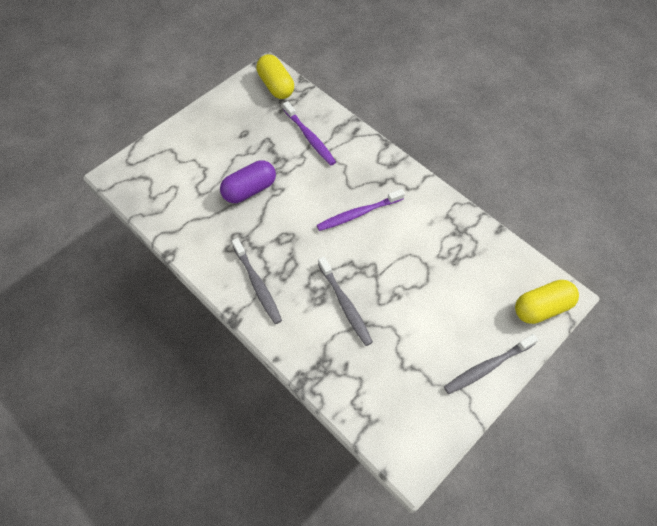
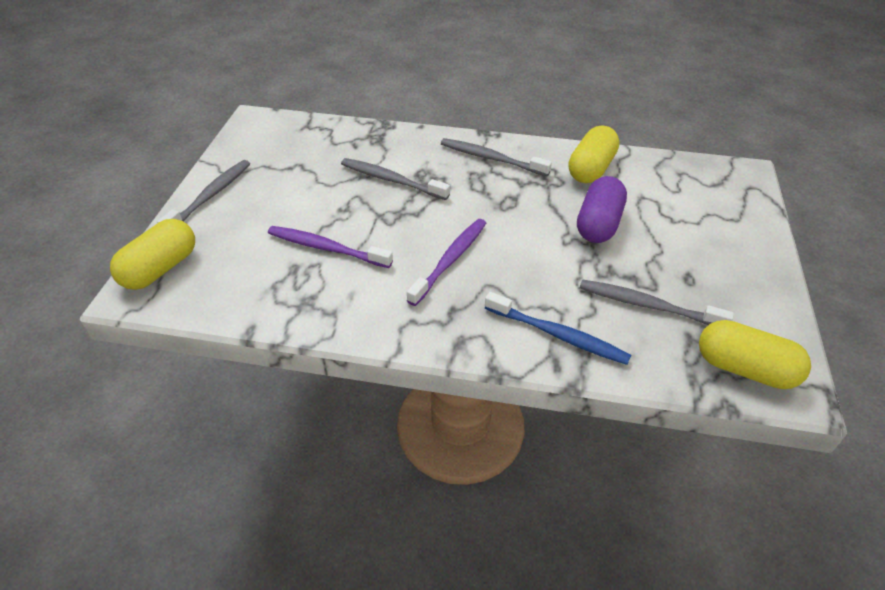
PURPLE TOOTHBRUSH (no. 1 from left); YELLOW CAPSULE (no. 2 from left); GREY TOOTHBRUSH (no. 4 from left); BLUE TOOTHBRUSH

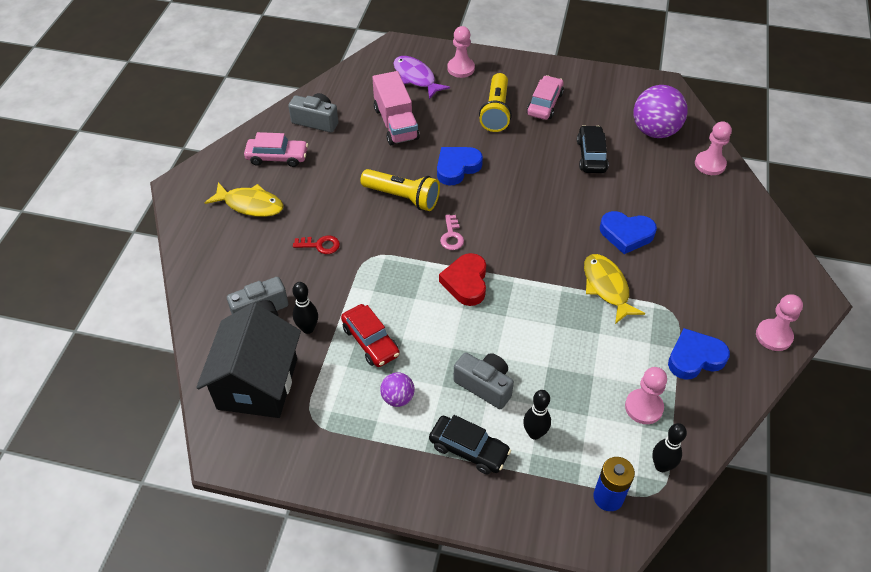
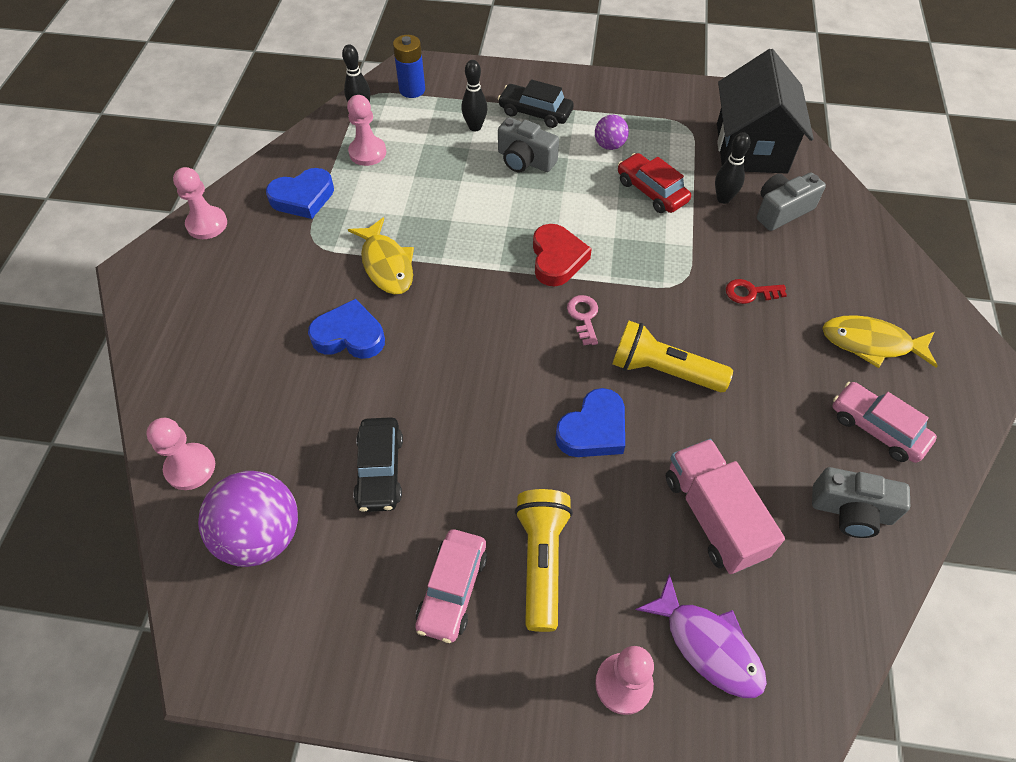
PINK CAR (no. 2 from left)

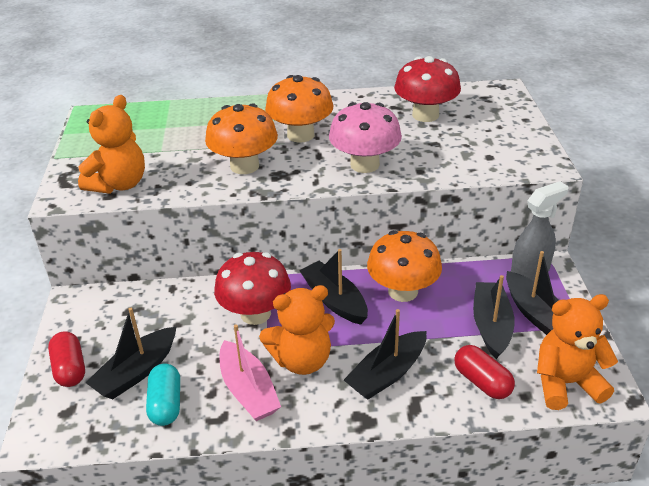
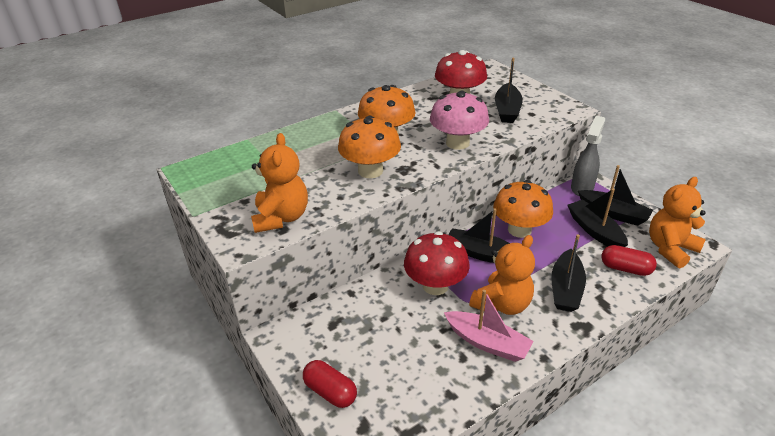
BLACK BOAT (no. 2 from left); TURQUOISE CAPSULE

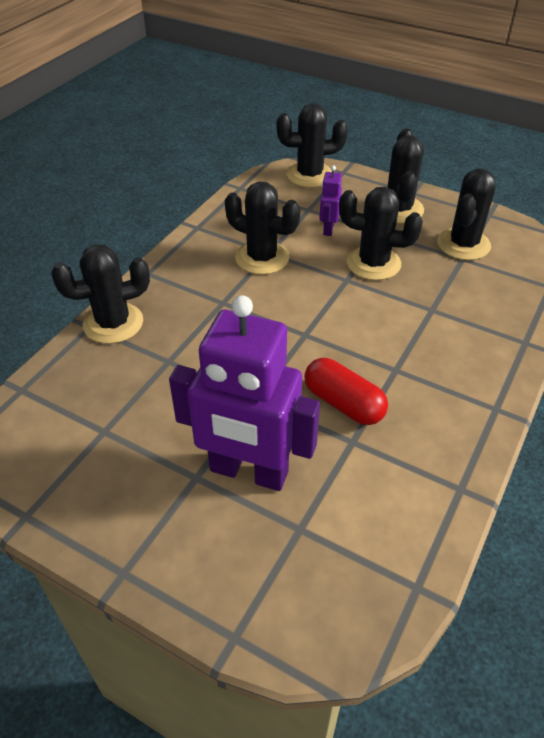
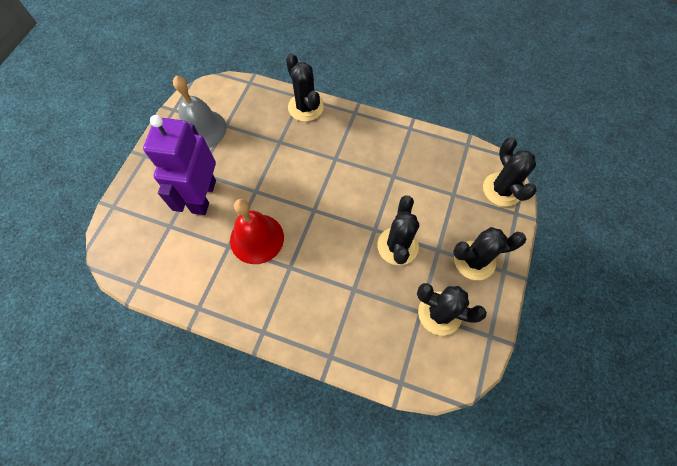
PURPLE ROBOT (no. 2 from left in the first image); BLACK CACTUS (no. 2 from left in the first image); RED BELL; GREY BELL

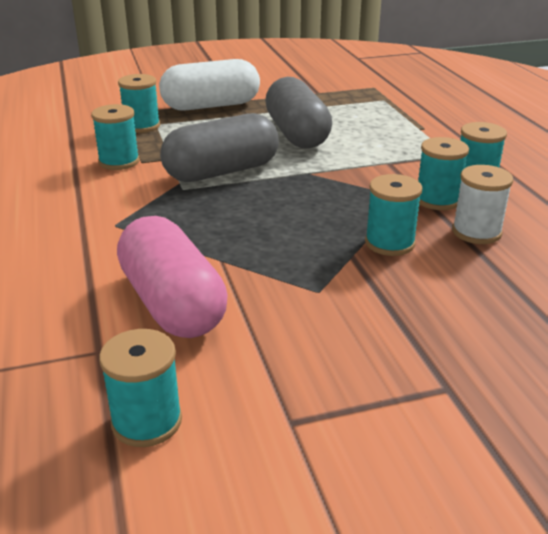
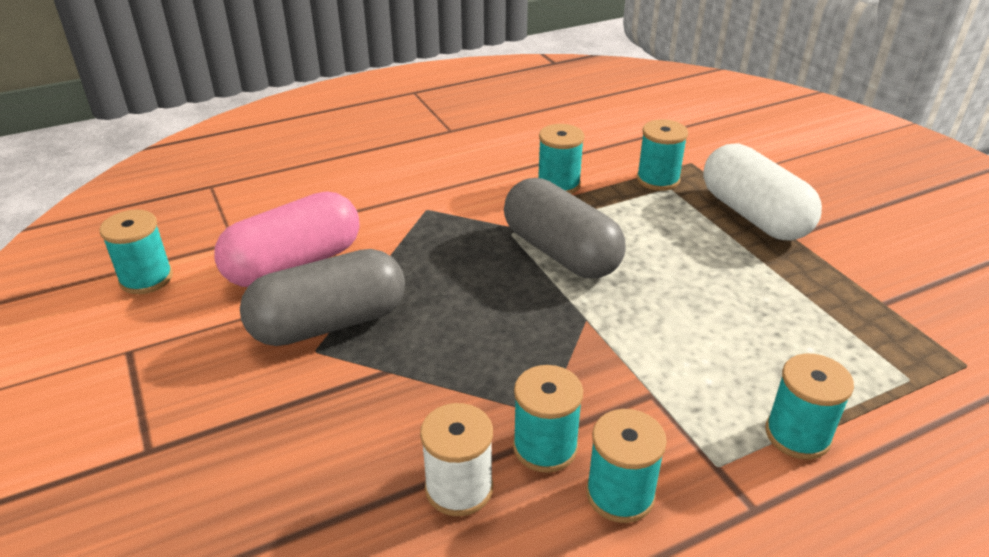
GREY CAPSULE (no. 1 from left); TURQUOISE SPOOL (no. 6 from left)

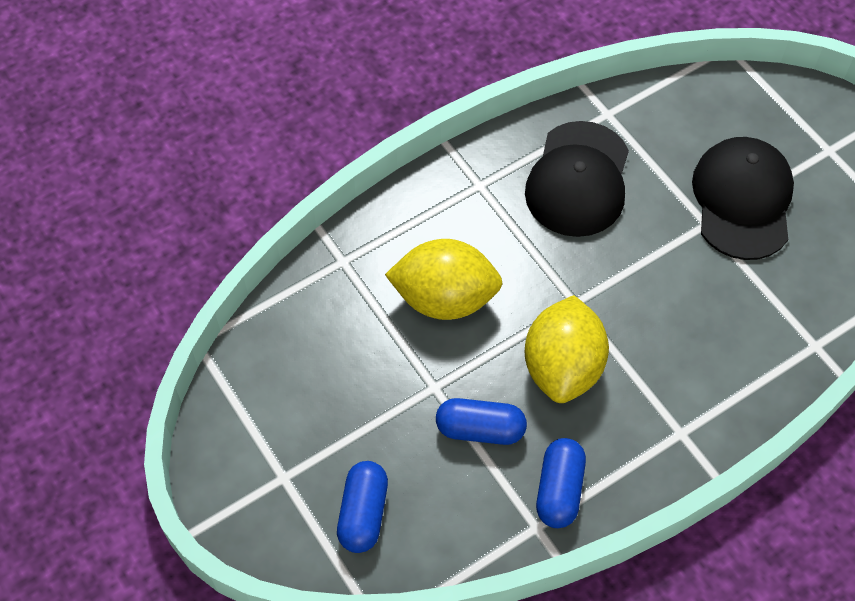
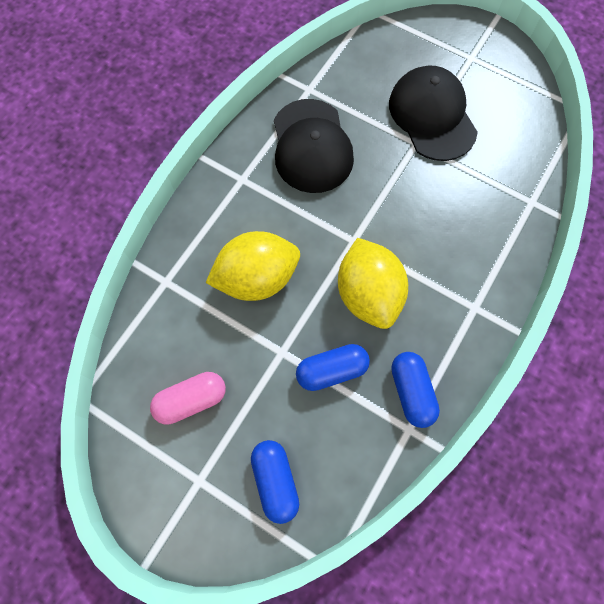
PINK CAPSULE

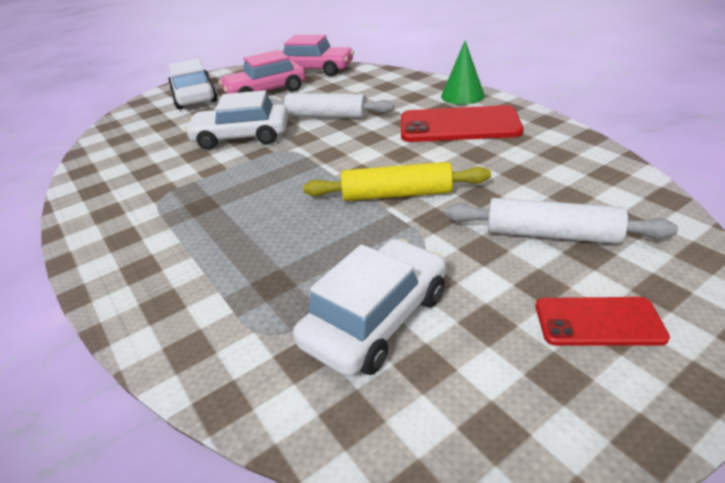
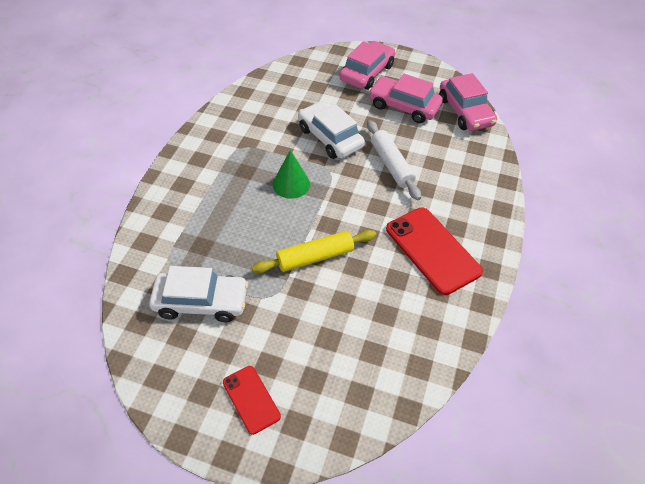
GREEN CONE; PINK CAR (no. 1 from left); YELLOW ROLLING PIN; WHITE ROLLING PIN (no. 2 from left in the first image)

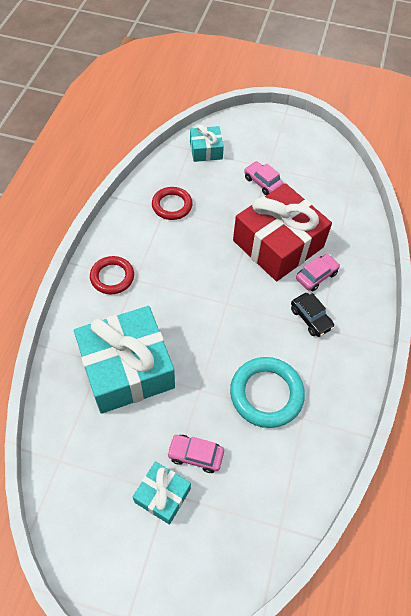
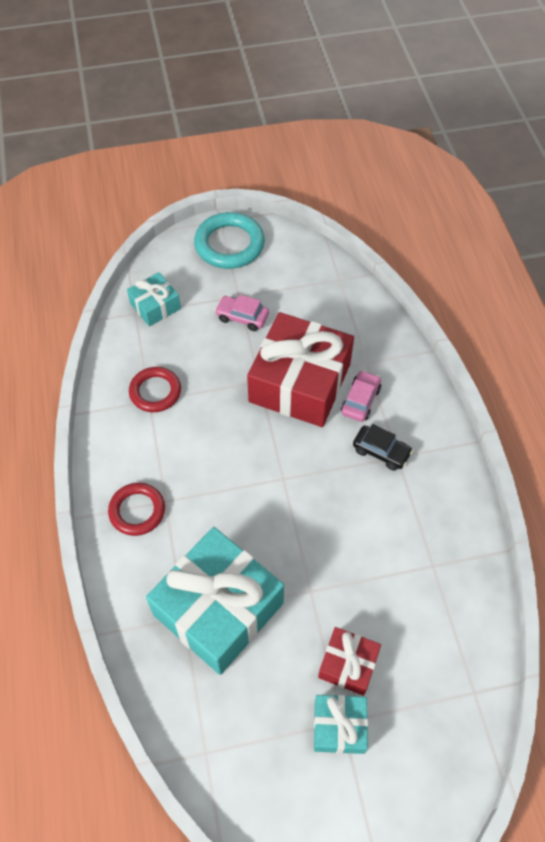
TURQUOISE RING; RED GIFT (no. 2 from left)

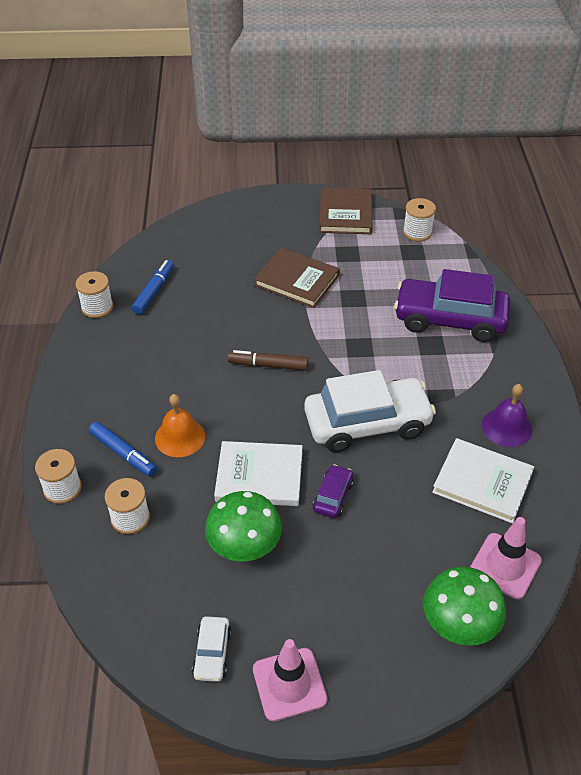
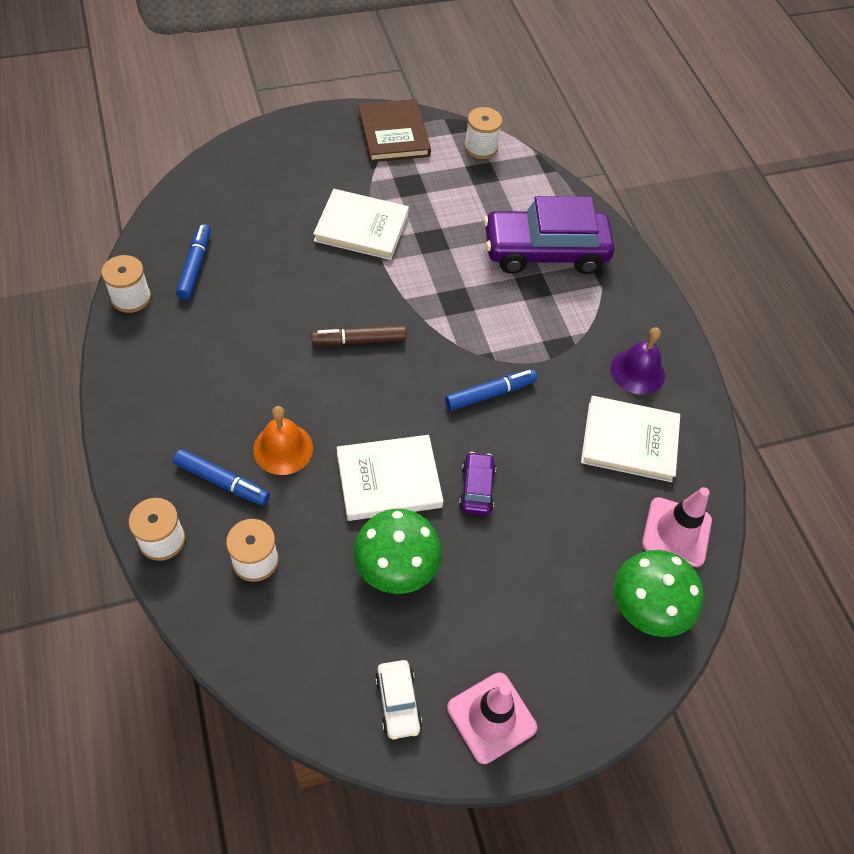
WHITE BOOK (no. 1 from left); BLUE MARKER (no. 3 from left)

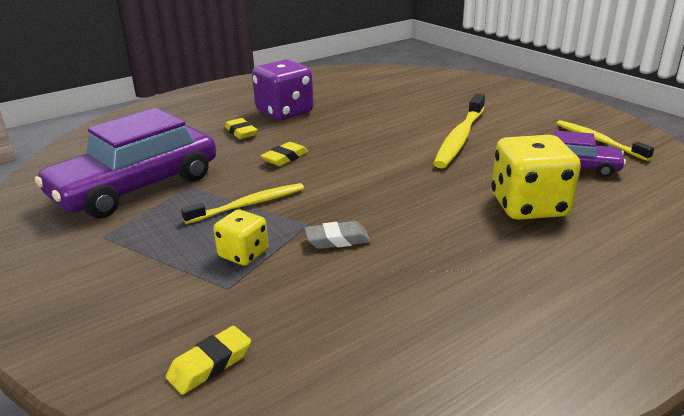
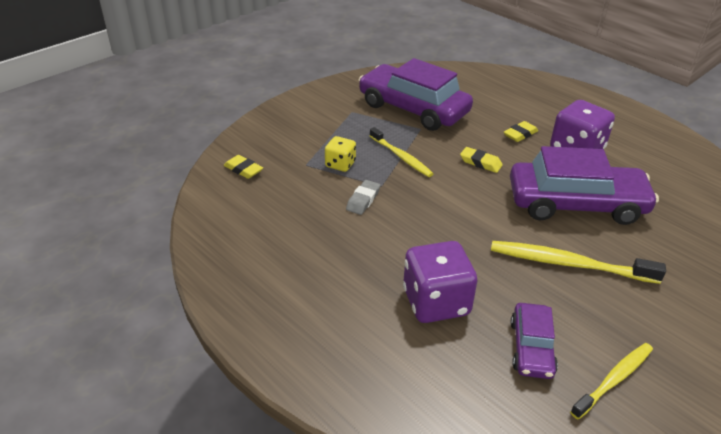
PURPLE DICE (no. 1 from left); GREY ERASER; PURPLE CAR (no. 3 from left)

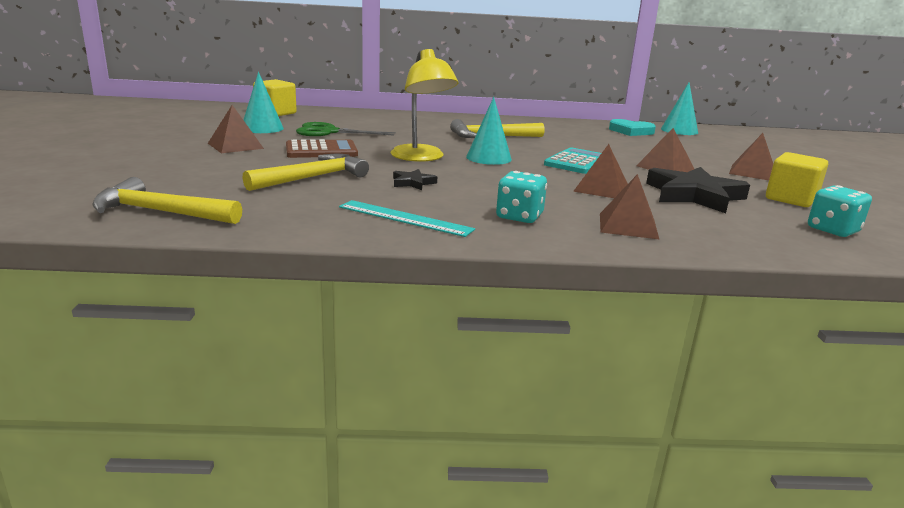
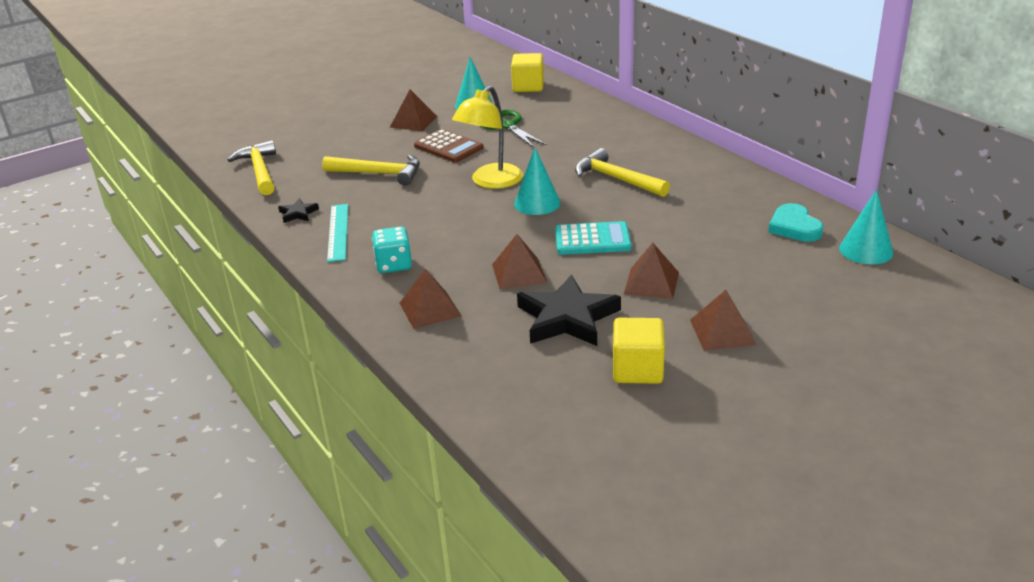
BLACK STAR (no. 1 from left); TURQUOISE DICE (no. 2 from left in the first image)

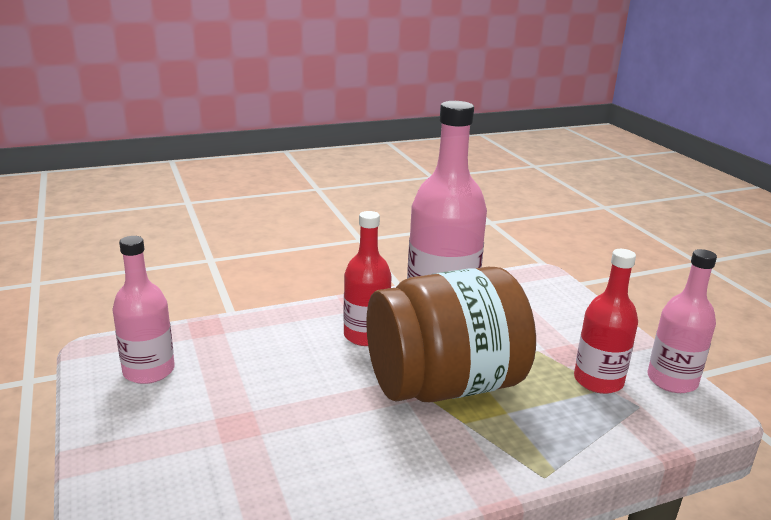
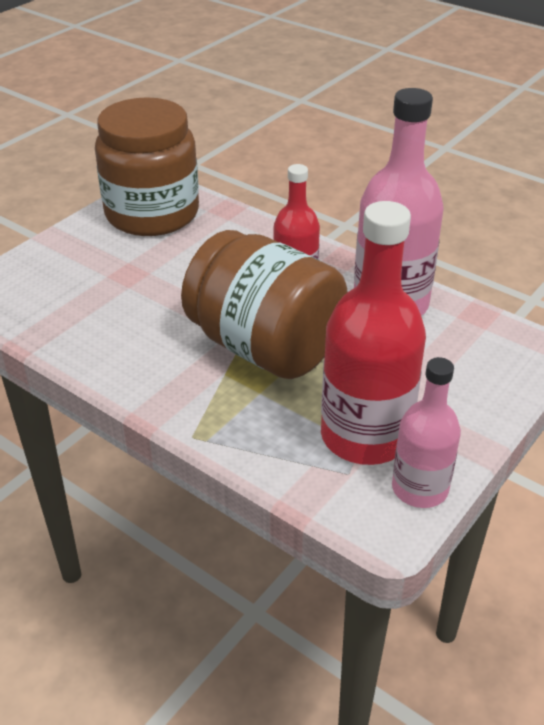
BROWN JAR (no. 1 from left); RED BOTTLE (no. 2 from left)

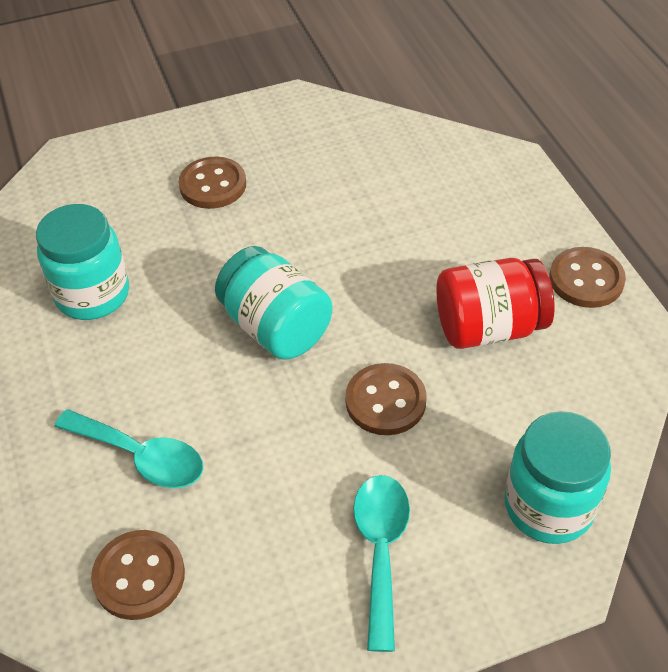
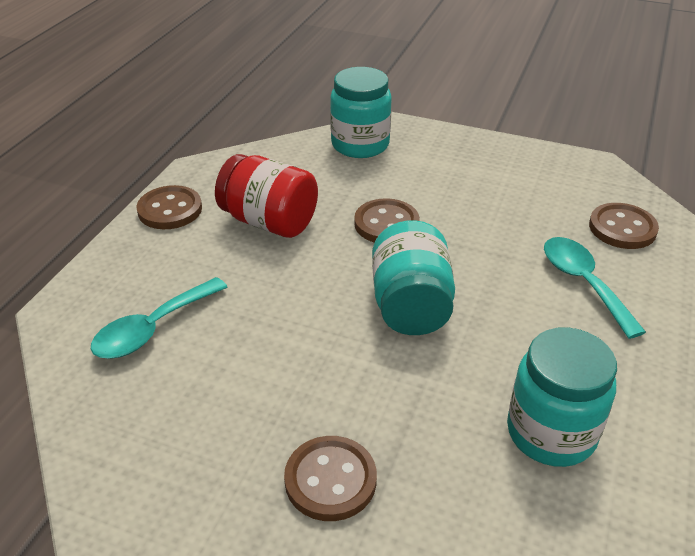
TURQUOISE SPOON (no. 1 from left)

